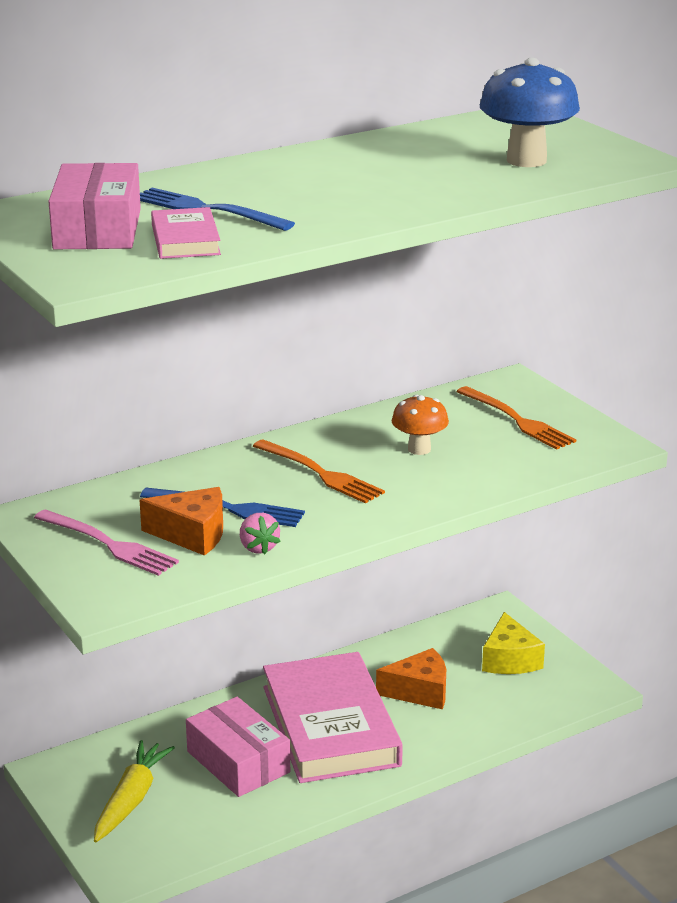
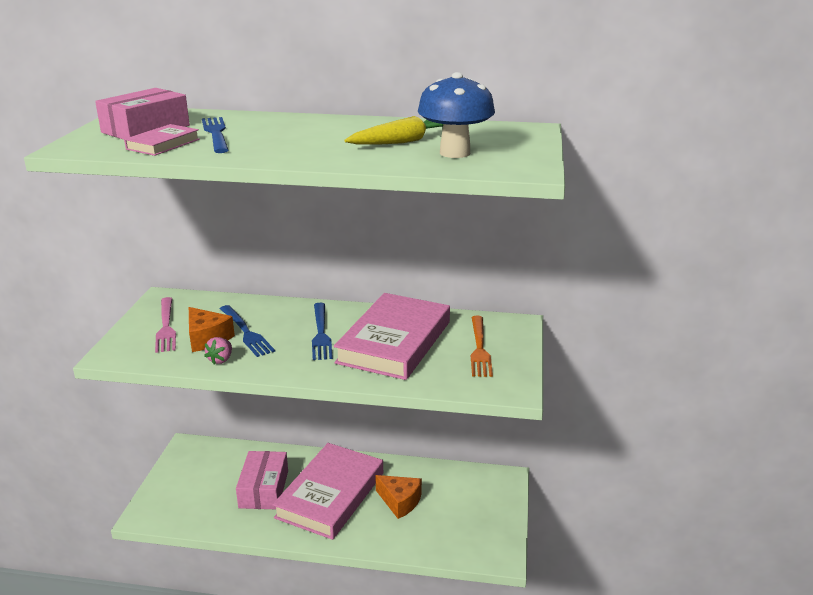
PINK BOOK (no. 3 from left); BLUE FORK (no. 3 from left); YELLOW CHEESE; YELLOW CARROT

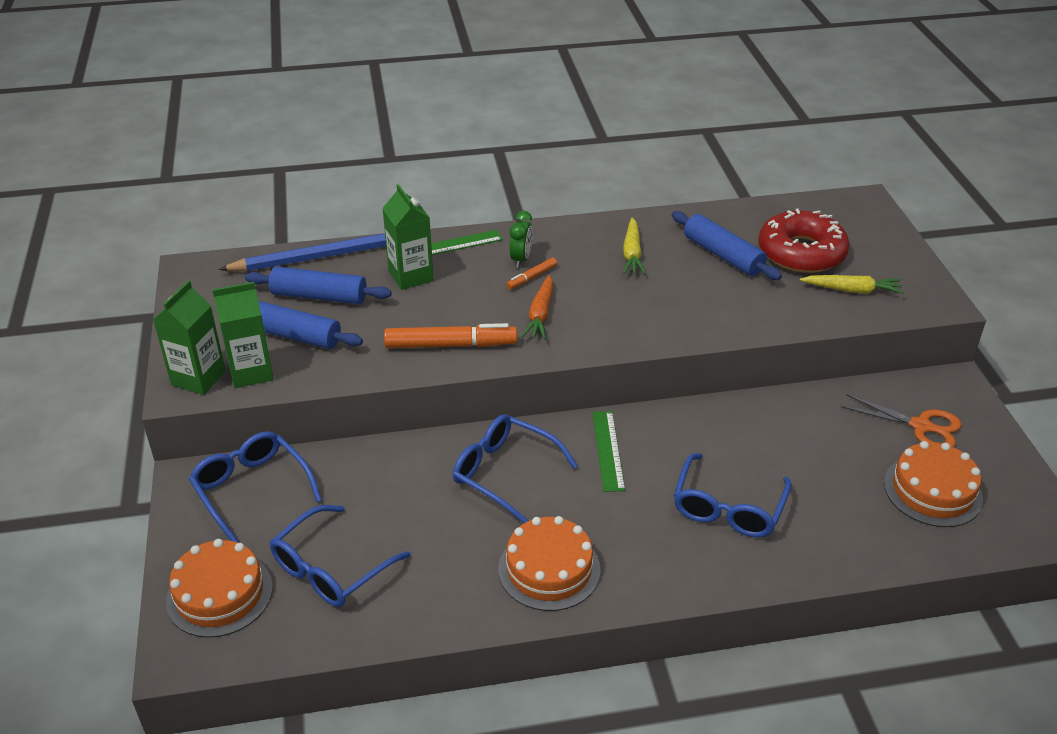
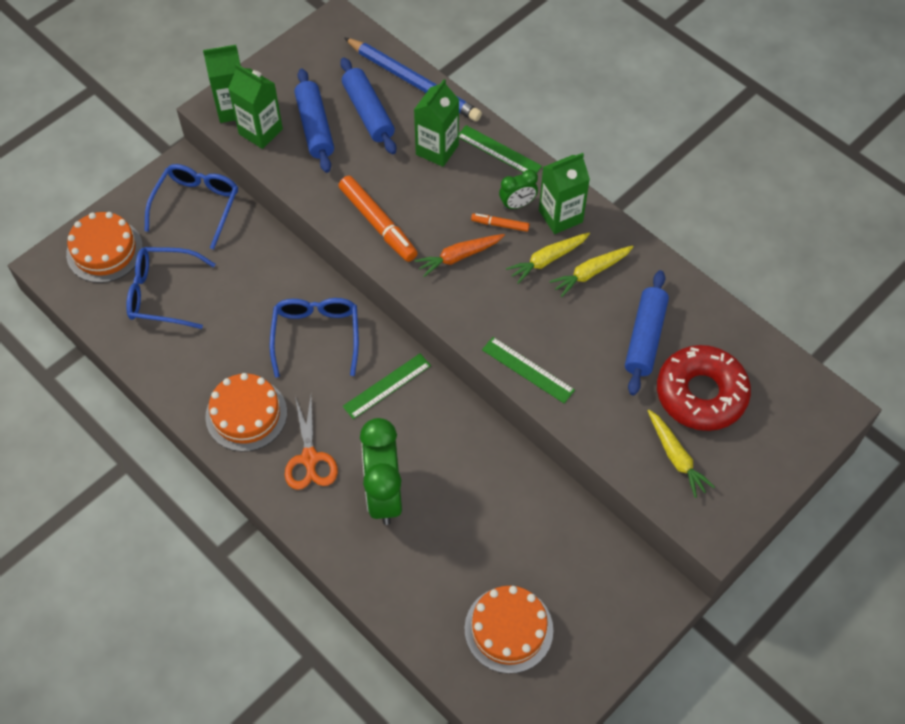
ORANGE SCISSORS; GREEN CLOCK (no. 1 from left); GREEN CARTON (no. 4 from left); YELLOW CARROT (no. 1 from left); GREEN RULER (no. 3 from left)

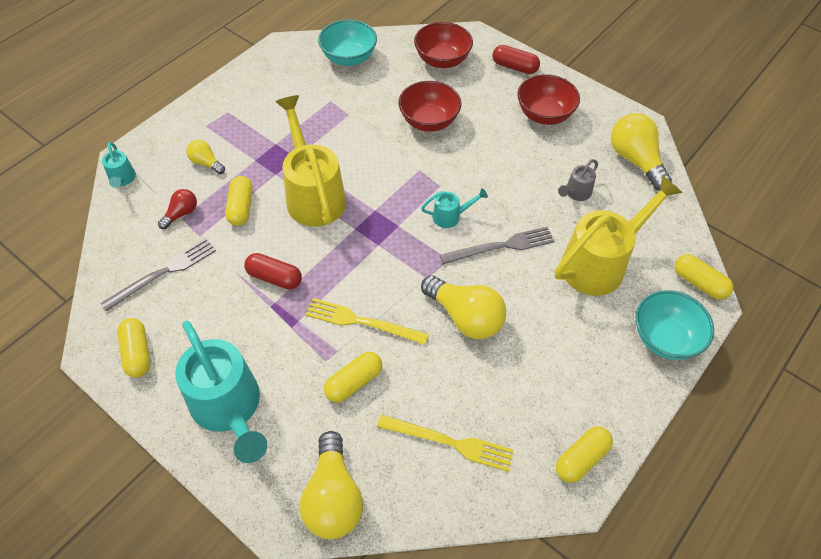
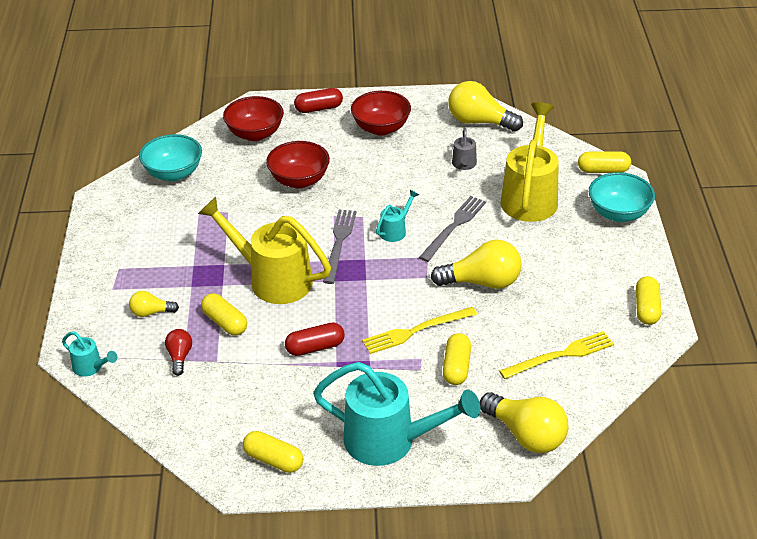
GREY FORK (no. 1 from left)

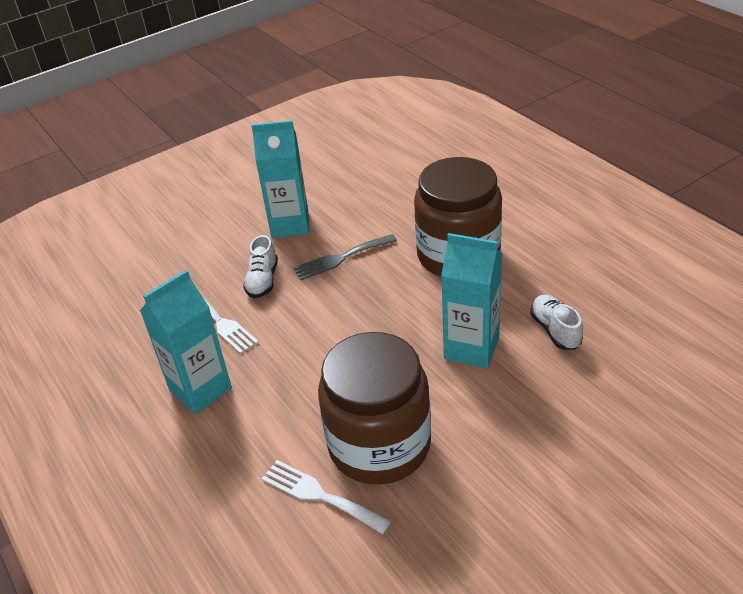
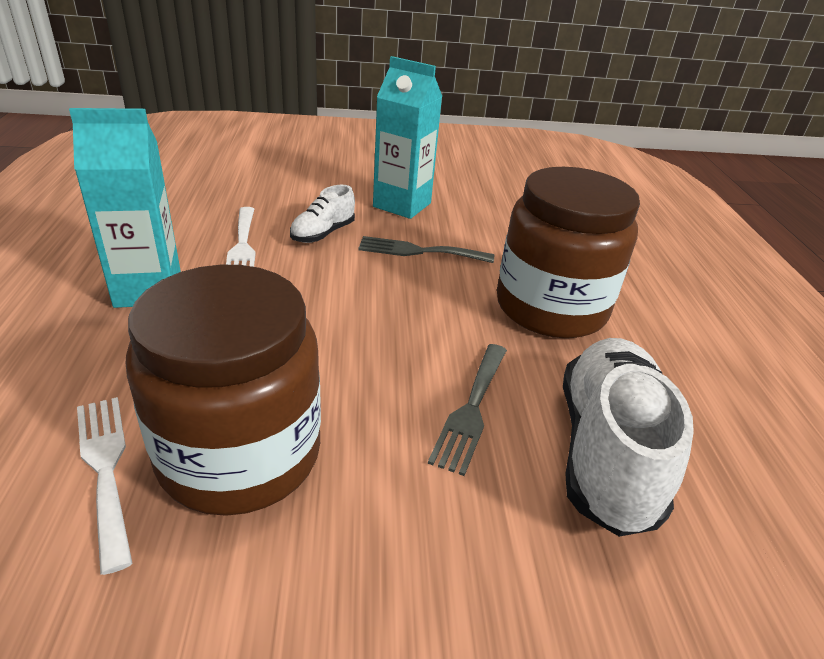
GREY FORK (no. 2 from left); WHITE SHOE (no. 2 from left)

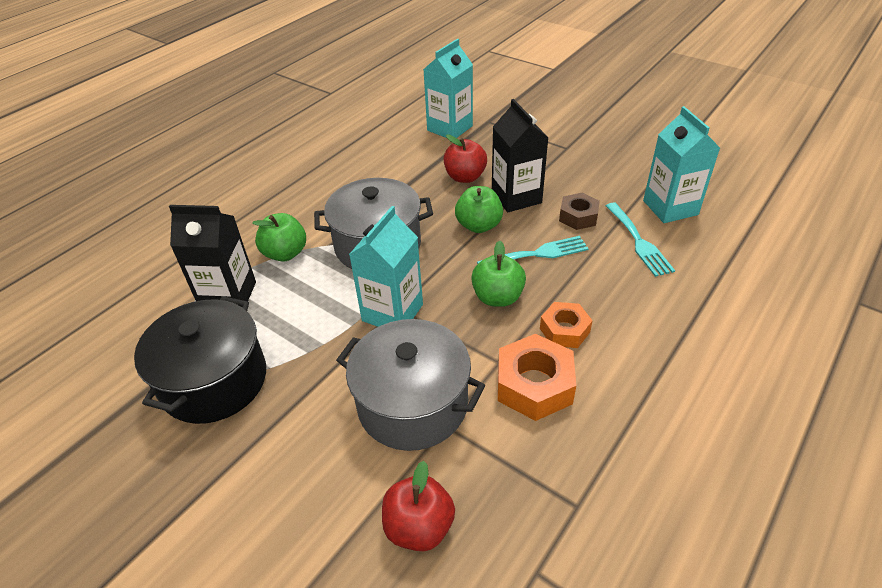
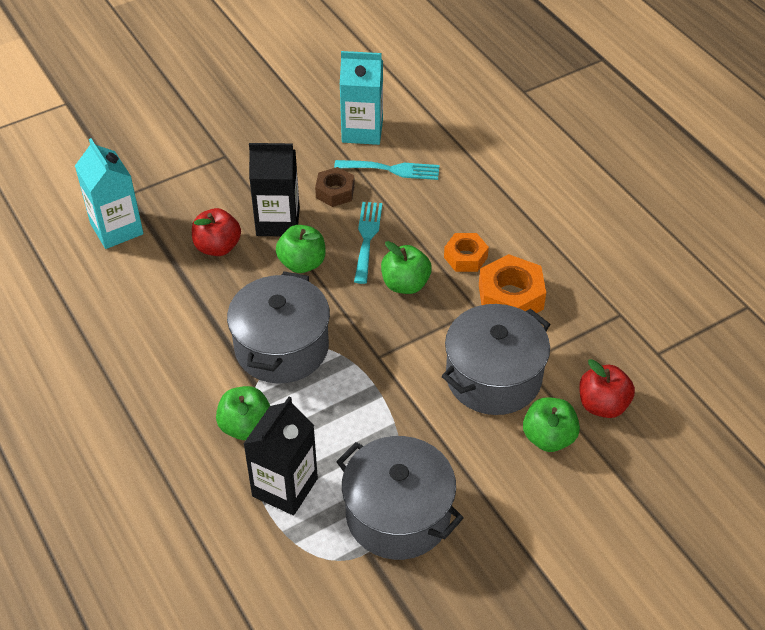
TURQUOISE CARTON (no. 1 from left in the first image); GREY POT (no. 2 from left); GREEN APPLE (no. 4 from left)

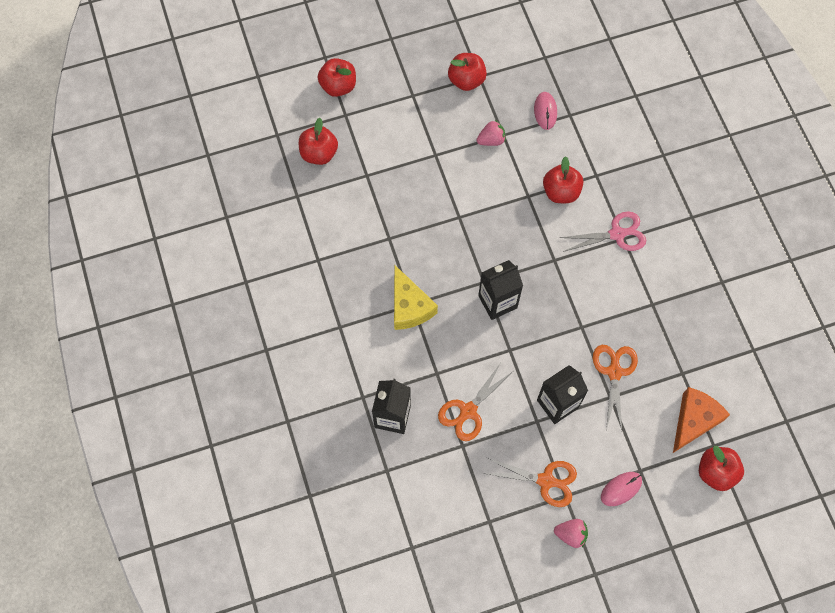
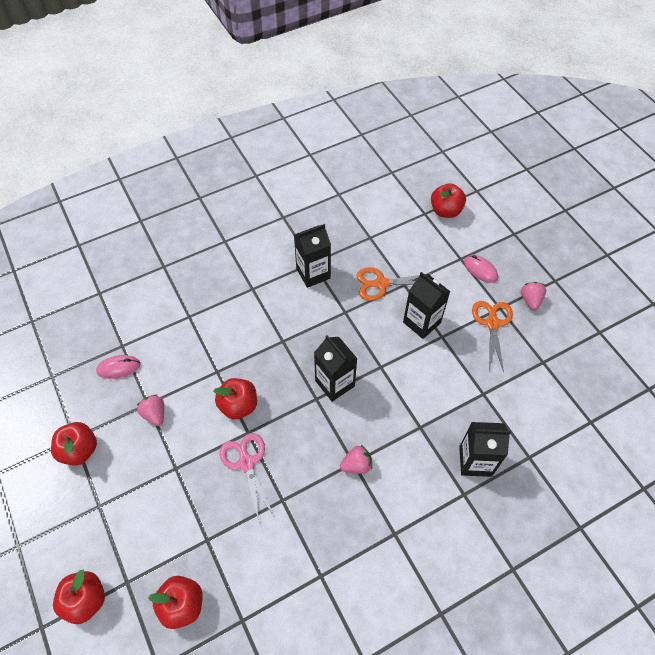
RED APPLE (no. 4 from left); PINK SCISSORS; PINK STRAWBERRY (no. 2 from left); ORANGE SCISSORS (no. 1 from left in the first image); ORANGE CHEESE; BLACK CARTON (no. 1 from left)

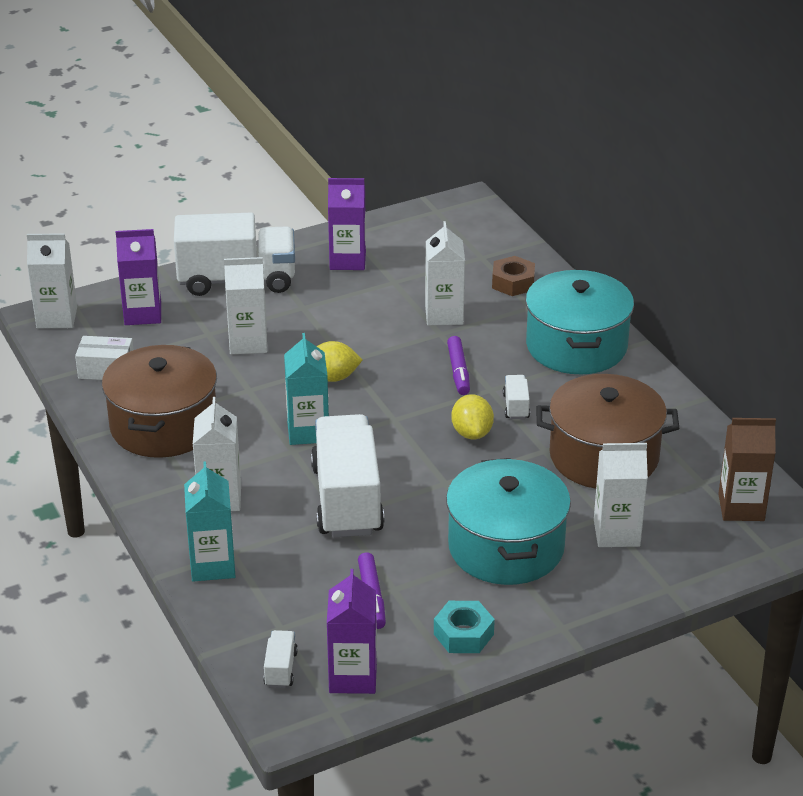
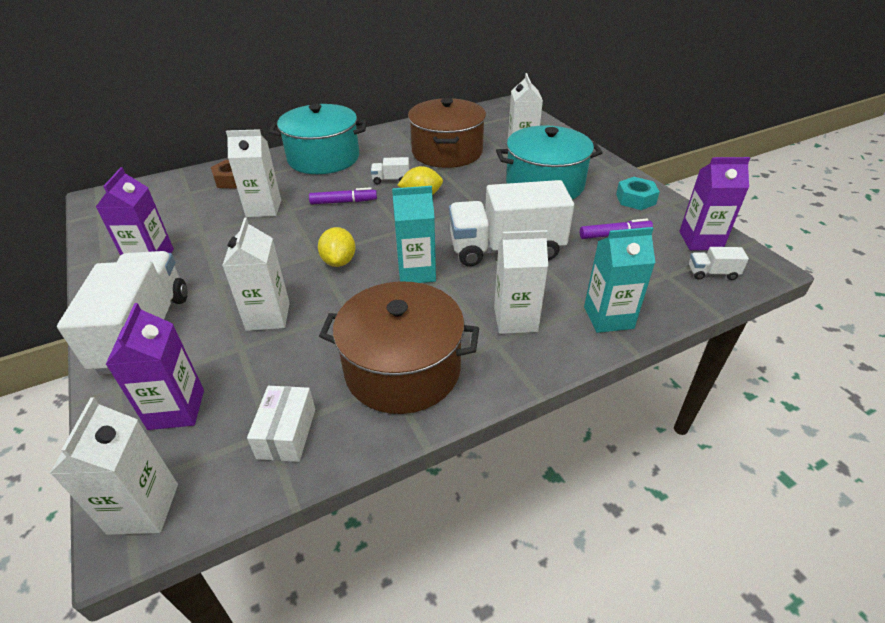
BROWN CARTON

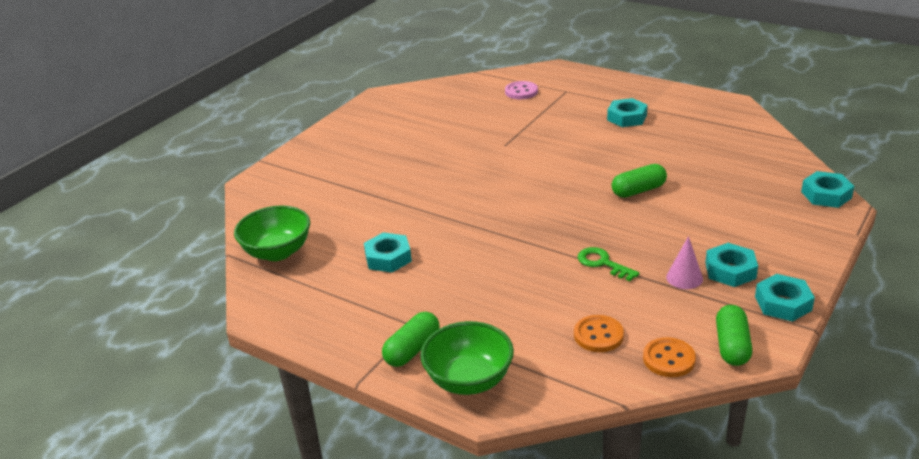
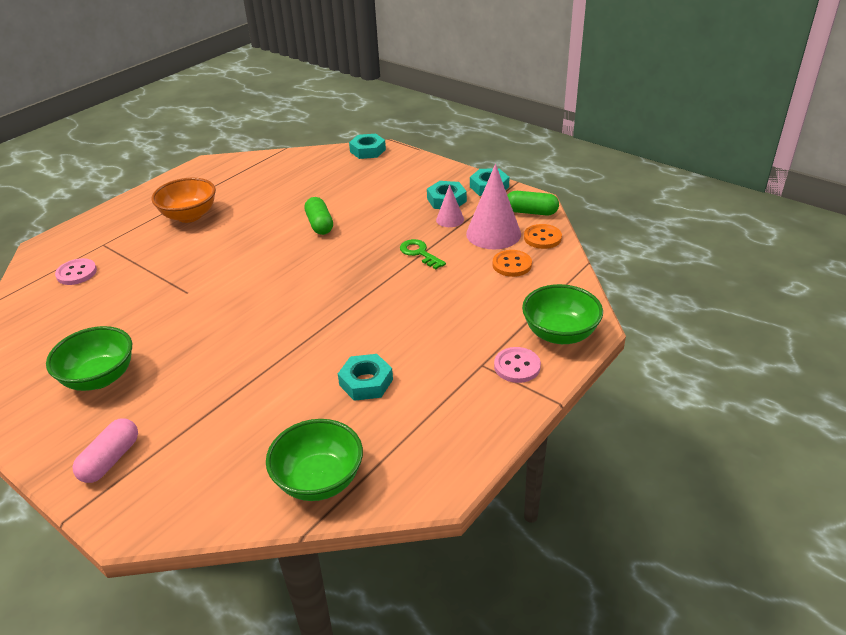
ORANGE BOWL; GREEN KEY; PINK BUTTON (no. 2 from left); PINK CONE (no. 2 from left); GREEN BOWL (no. 1 from left); PINK CAPSULE

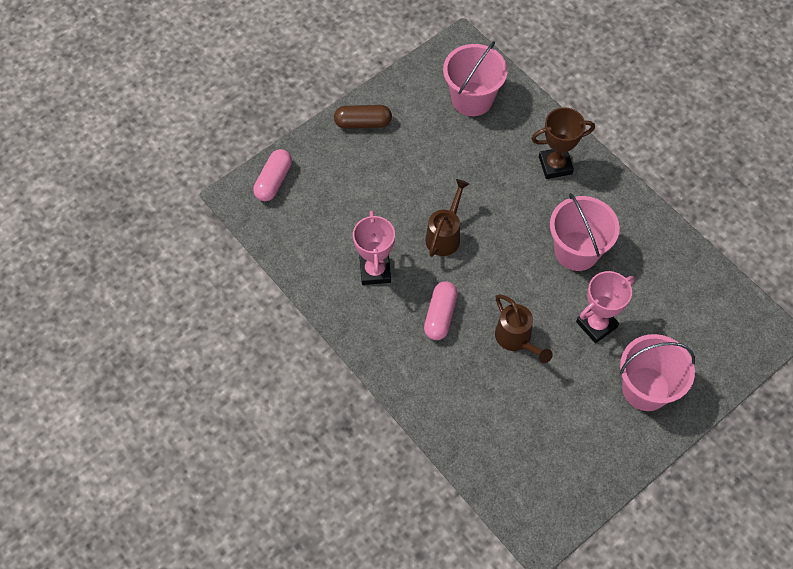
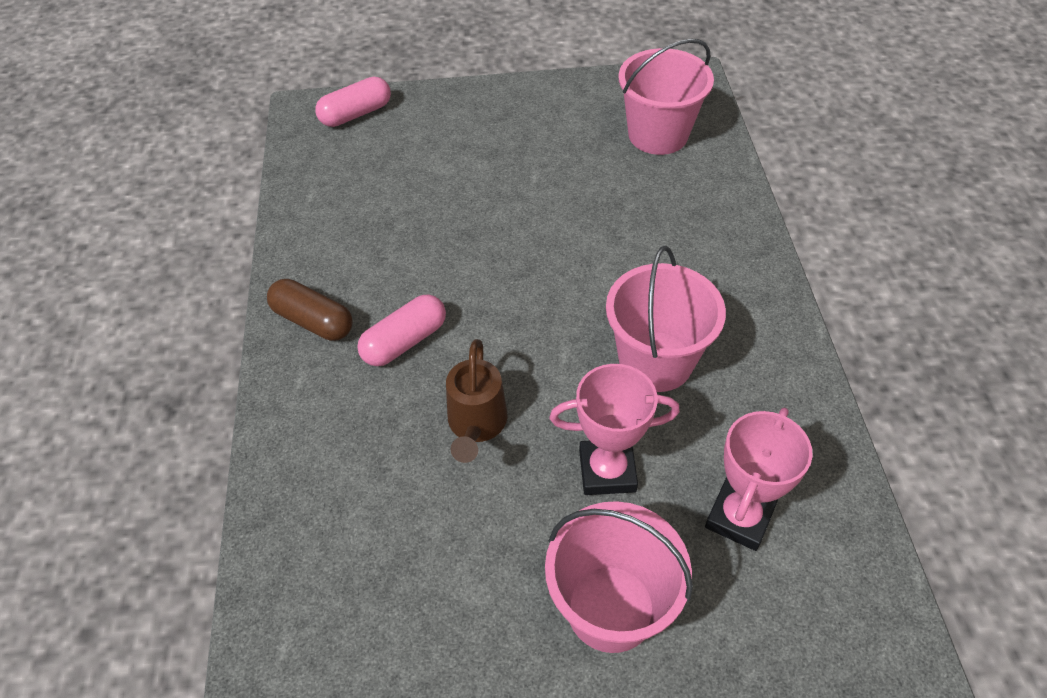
BROWN CAPSULE; BROWN TROPHY; BROWN WATERING CAN (no. 1 from left in the first image); PINK TROPHY (no. 2 from left)

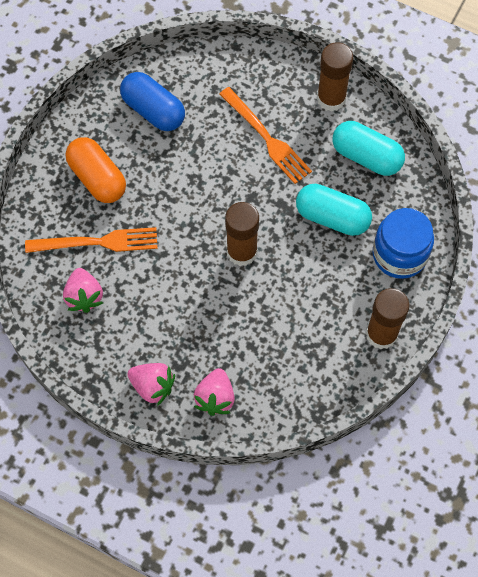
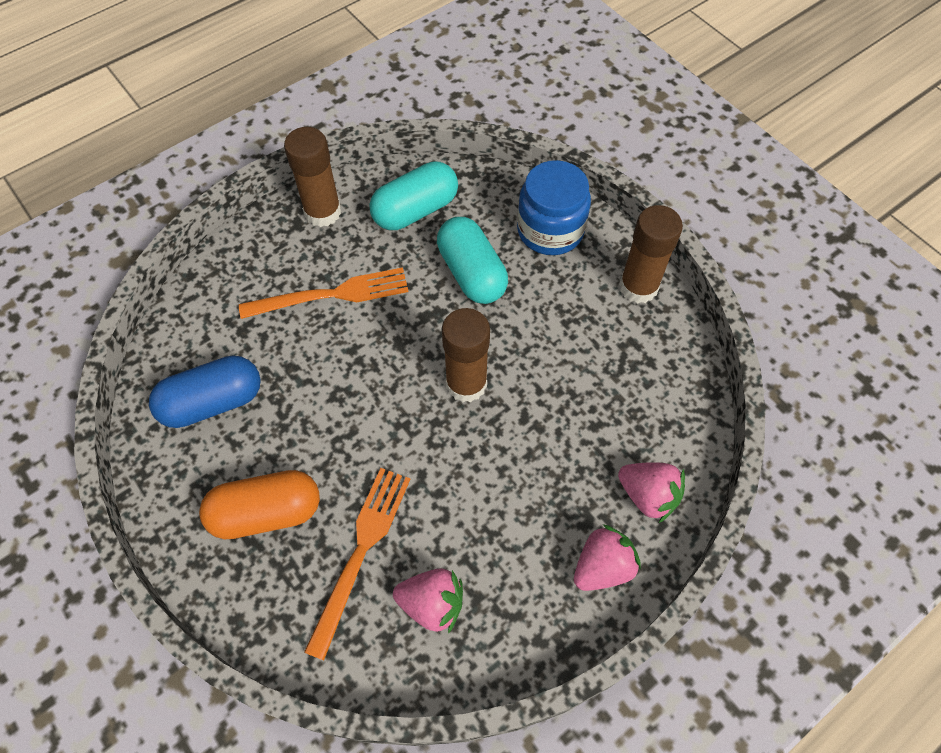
TURQUOISE CAPSULE (no. 2 from left)

